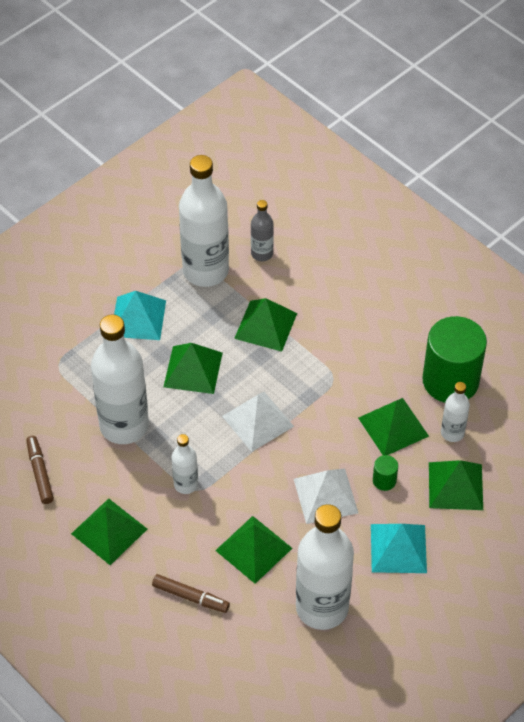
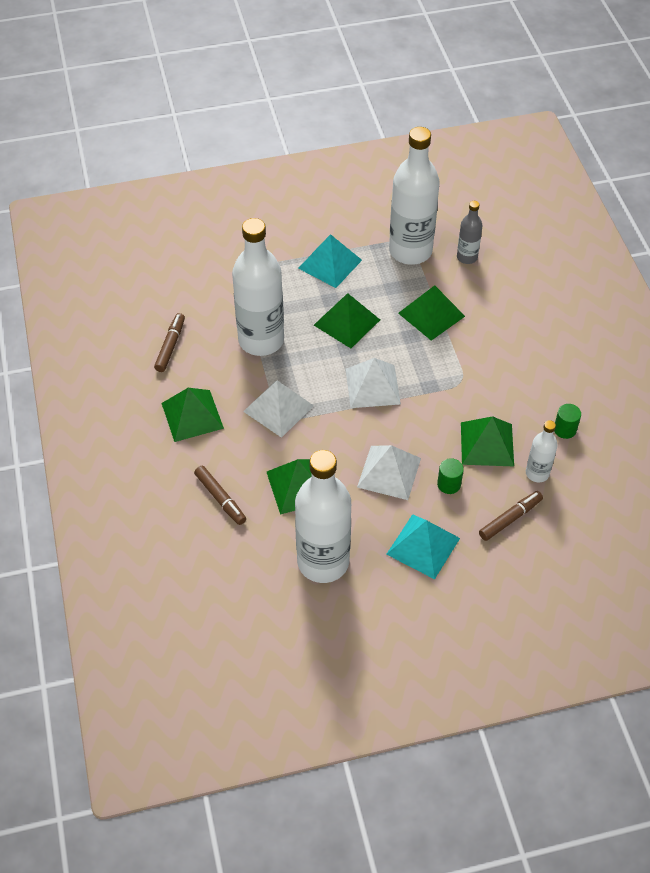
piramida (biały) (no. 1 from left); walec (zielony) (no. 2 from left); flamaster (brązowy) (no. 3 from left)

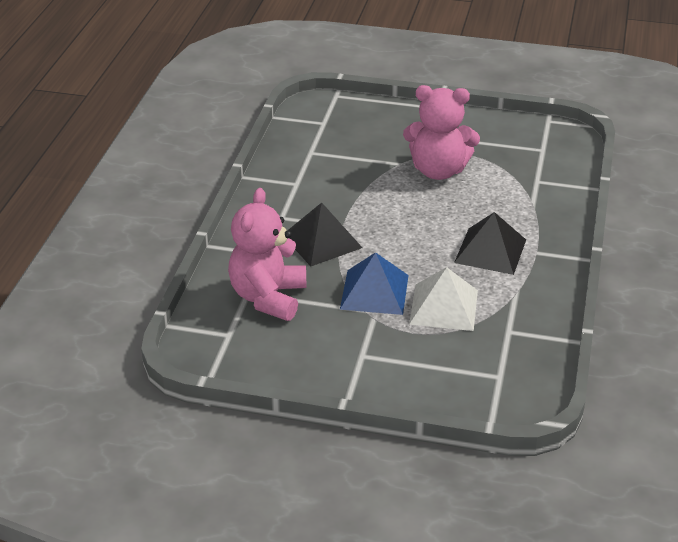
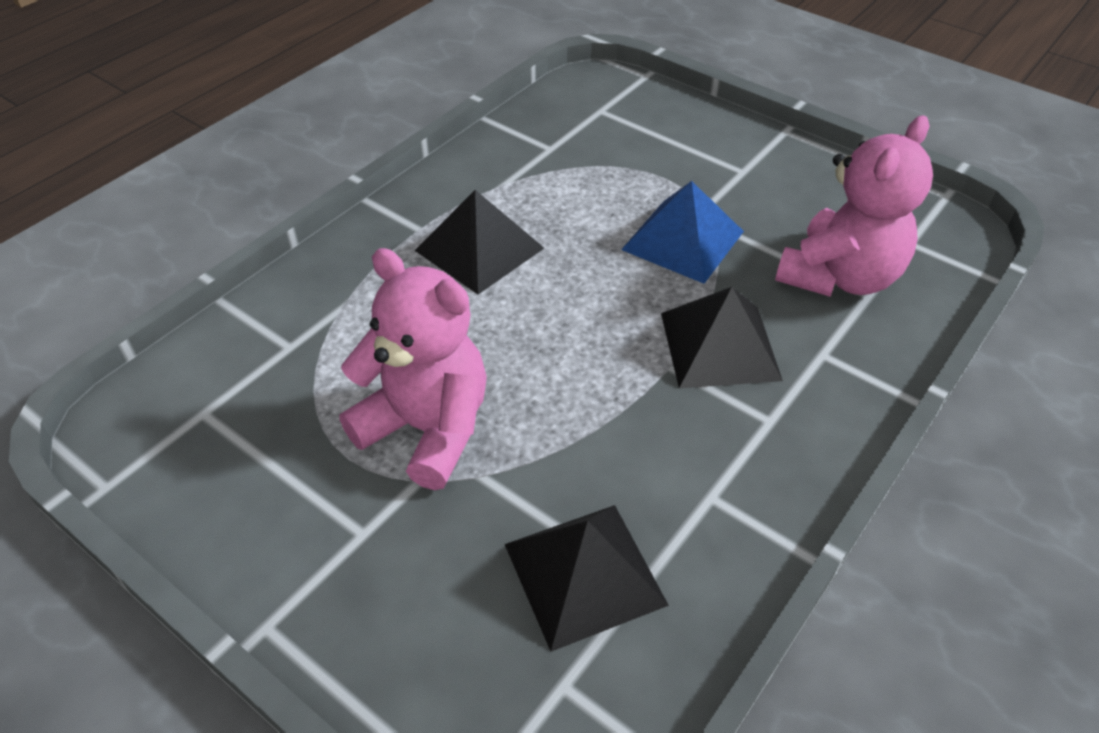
piramida (biały); piramida (czarny) (no. 2 from left)

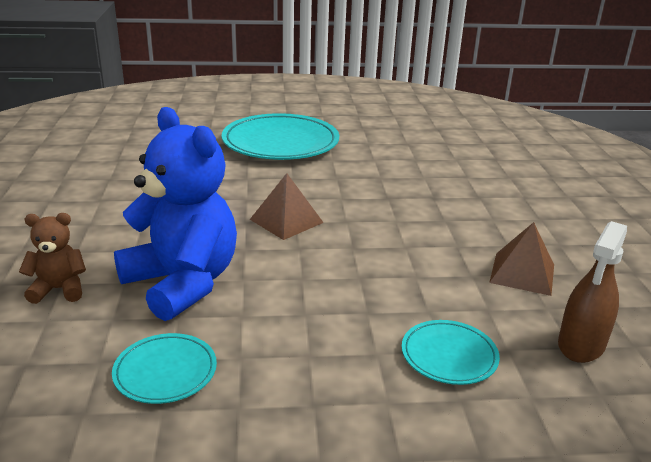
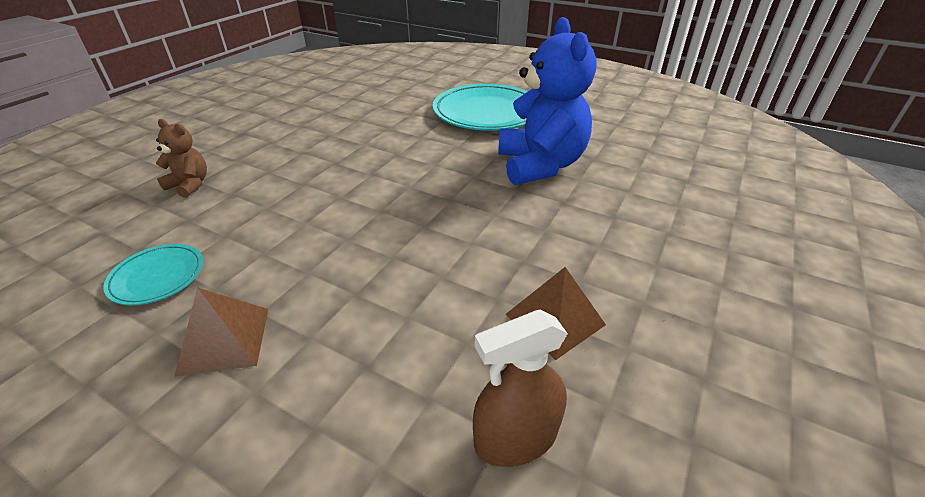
miś (niebieski); piramida (brązowy) (no. 1 from left); talerz (turkusowy) (no. 3 from left in the first image)

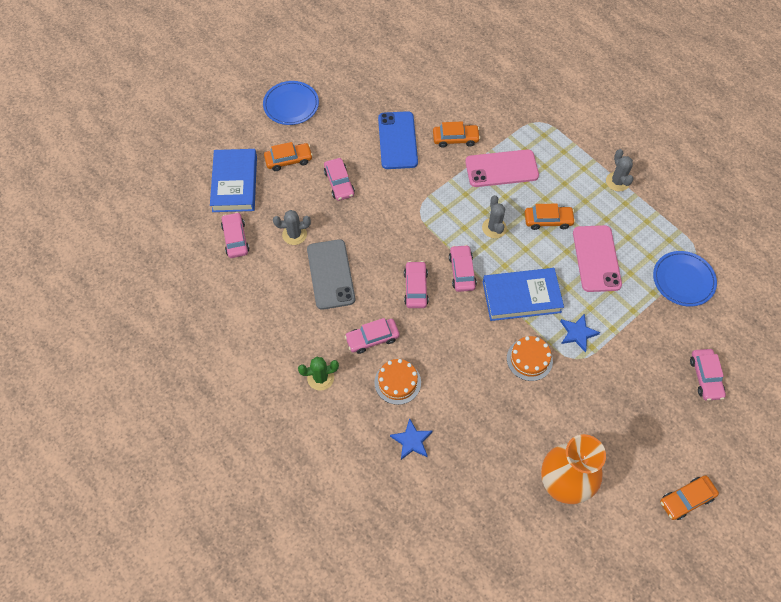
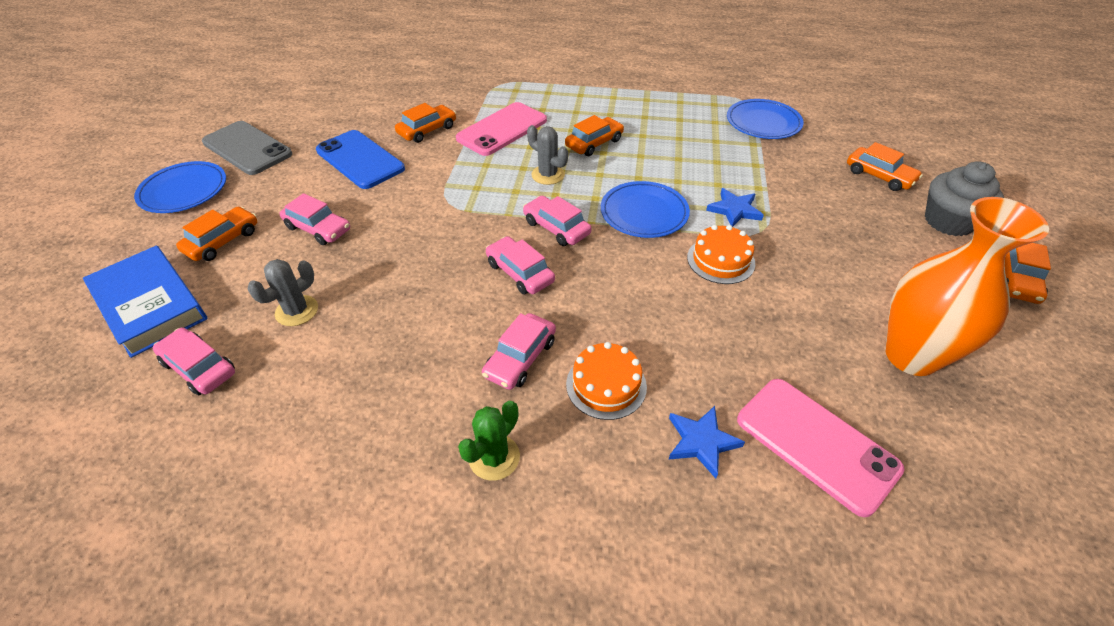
telefon (szary); talerz (niebieski) (no. 2 from left); telefon (różowy) (no. 2 from left); kaktus (szary) (no. 3 from left in the first image); samochód (pomarańczowy) (no. 4 from left); muffinka (szary)

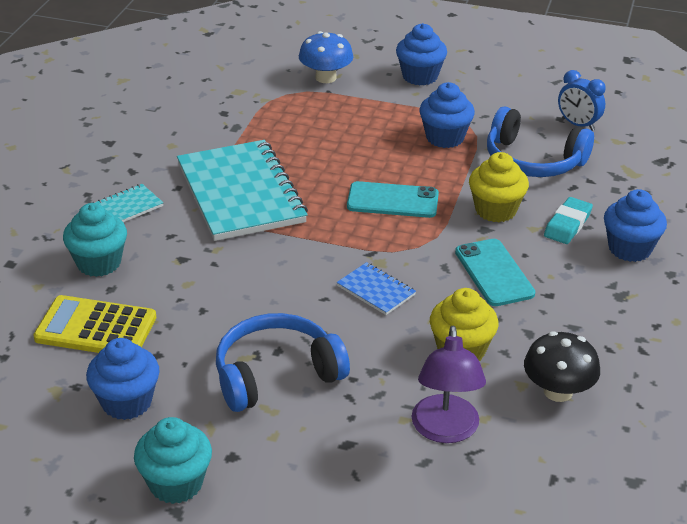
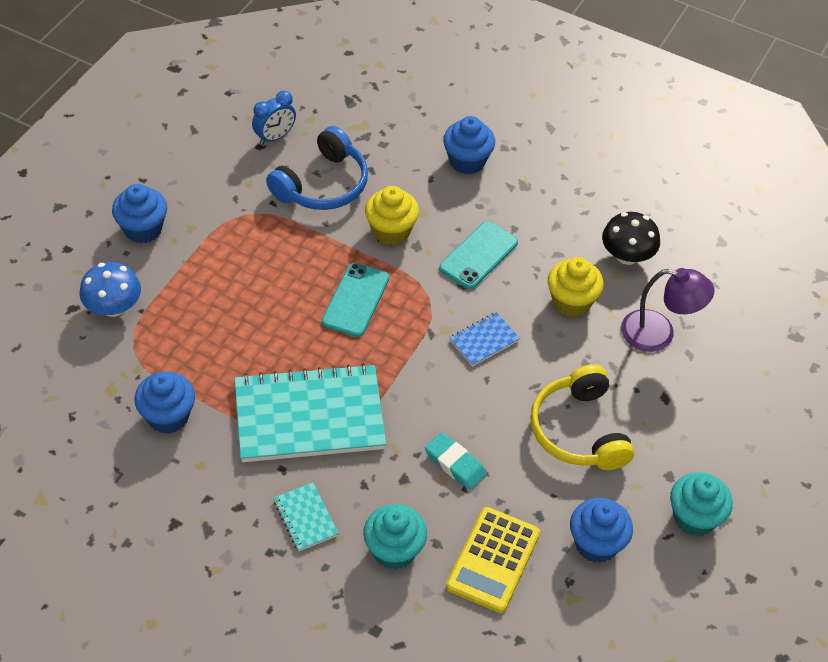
słuchawki (żółty); muffinka (niebieski) (no. 2 from left); telefon (turkusowy) (no. 2 from left); gumka do mazania (turkusowy)

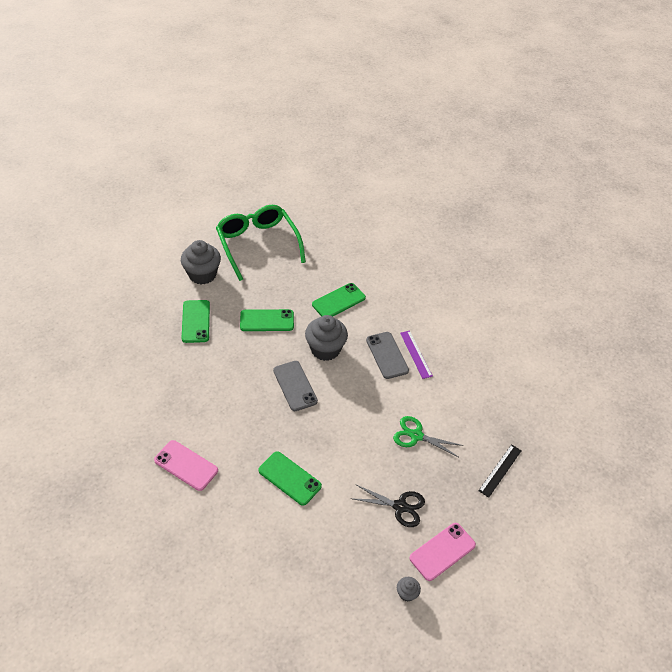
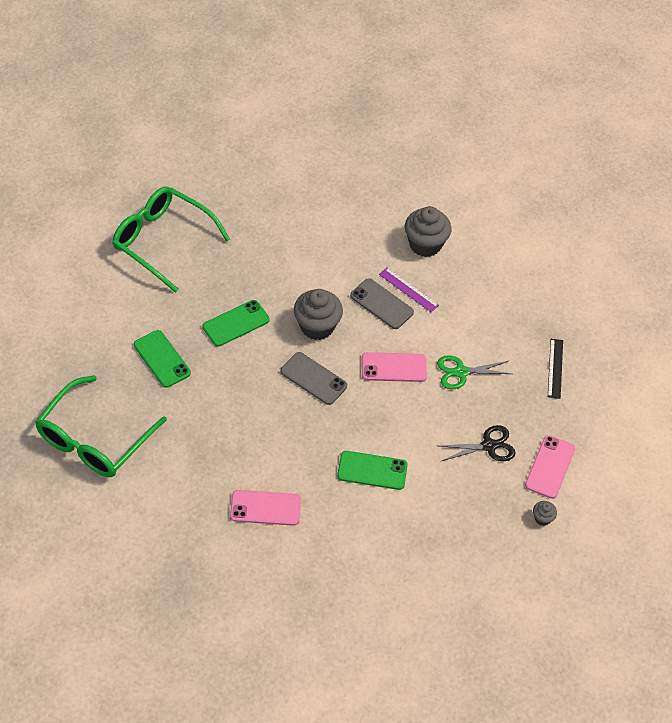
muffinka (szary) (no. 2 from left); telefon (zielony) (no. 4 from left in the first image); okulary (zielony) (no. 1 from left); telefon (różowy) (no. 2 from left)

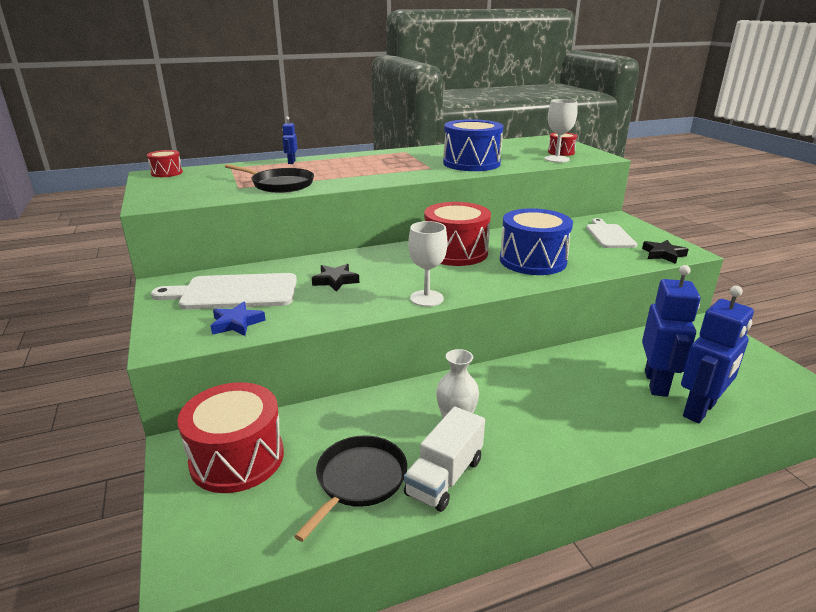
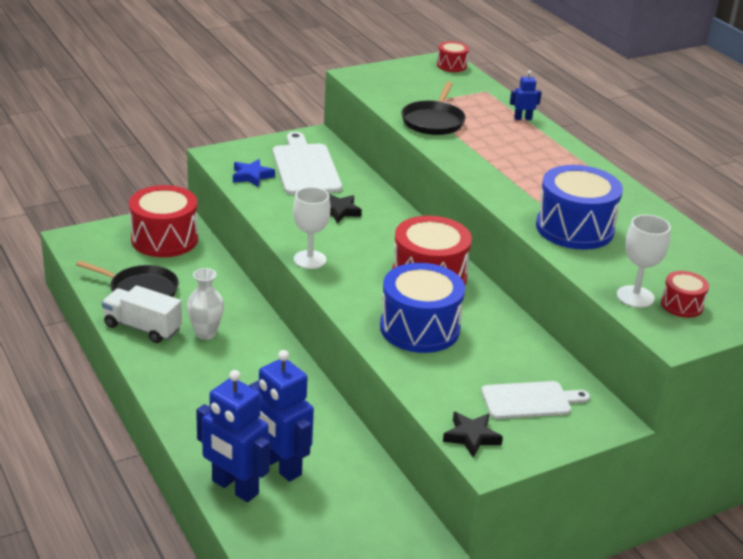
robot (niebieski) (no. 2 from left)

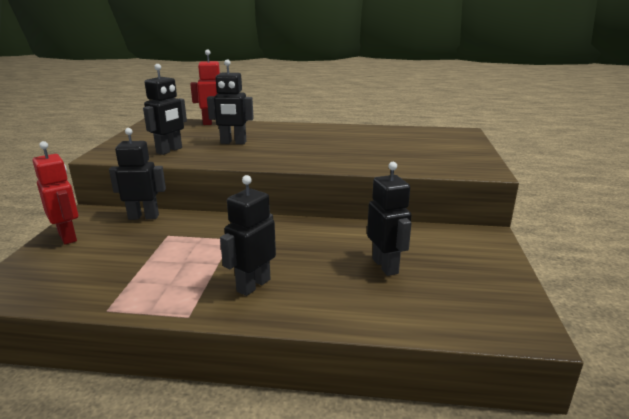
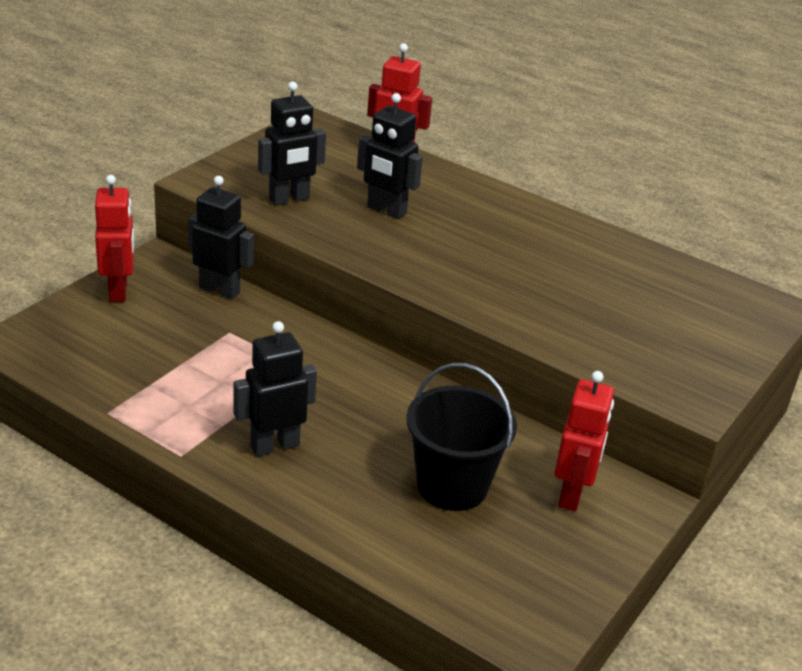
wiadro (czarny); robot (czerwony) (no. 3 from left)

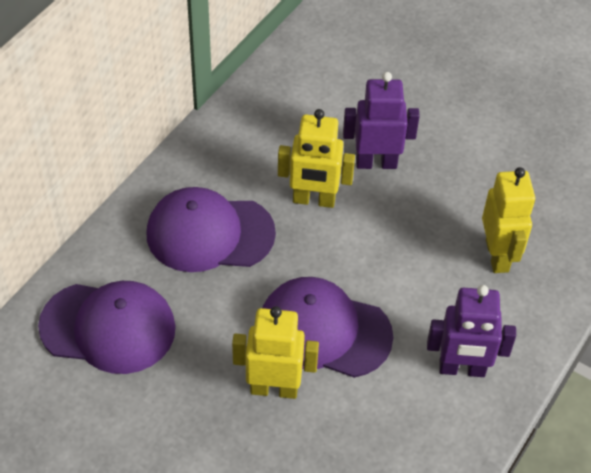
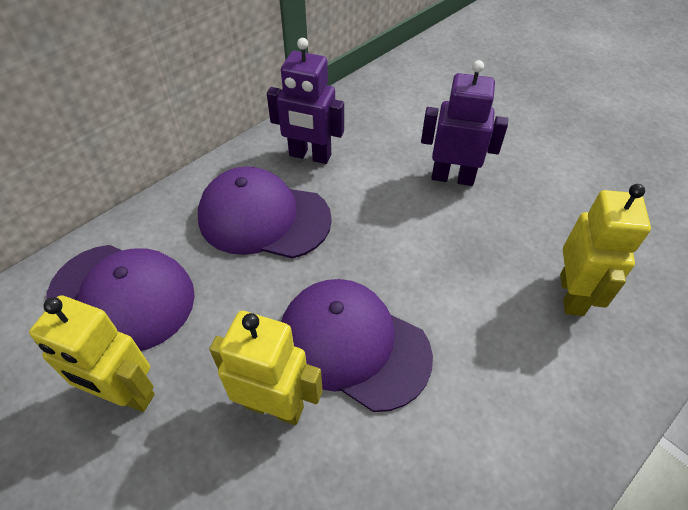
robot (żółty) (no. 1 from left); robot (fioletowy) (no. 1 from left)

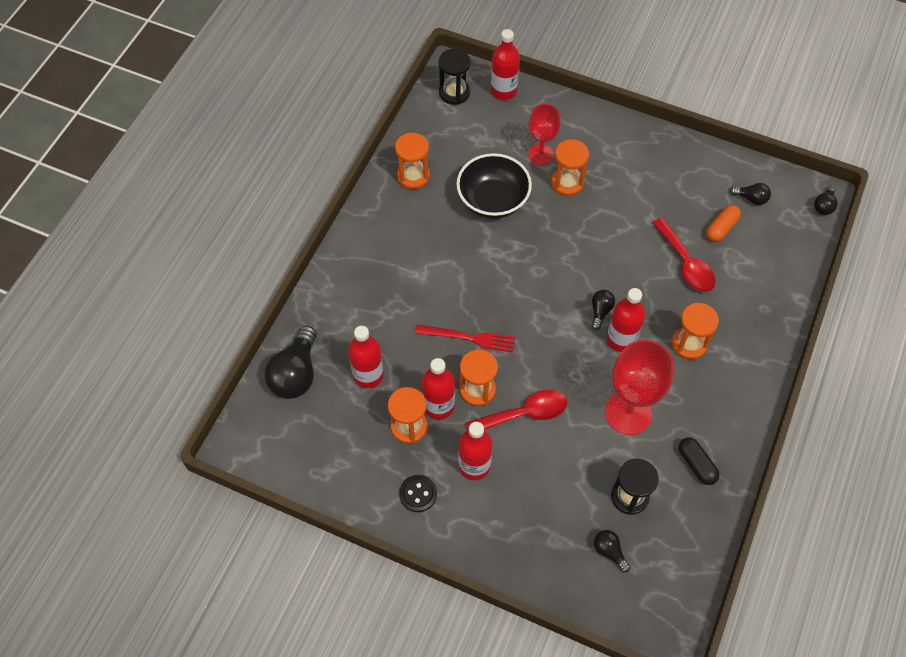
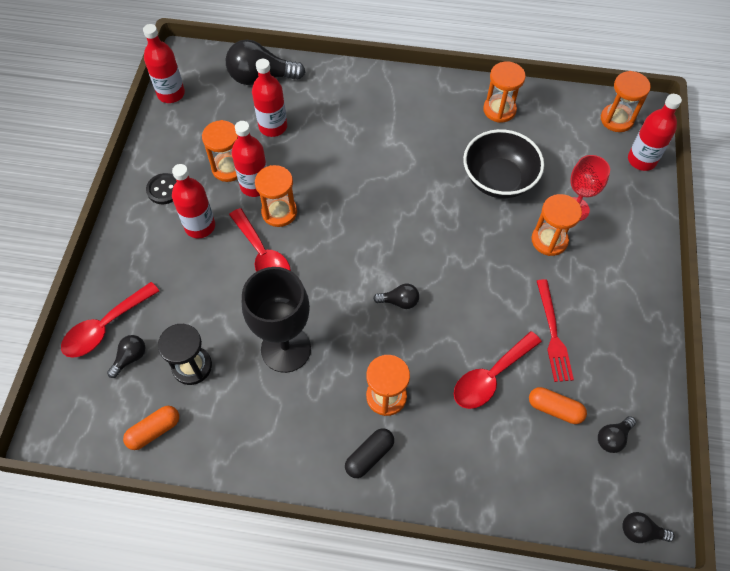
widelec (czerwony); klepsydra (pomarańczowy) (no. 6 from left); kielich (czarny); butelka (czerwony) (no. 1 from left); kapsułka (czarny); żarówka (czarny) (no. 4 from left); łyżka (czerwony) (no. 1 from left); kapsułka (pomarańczowy) (no. 1 from left)

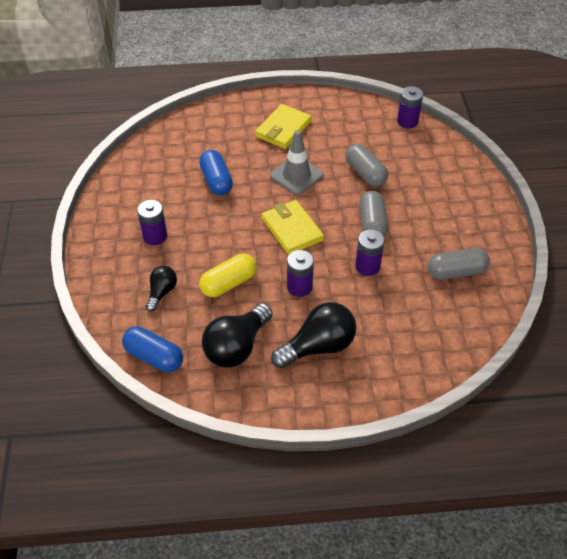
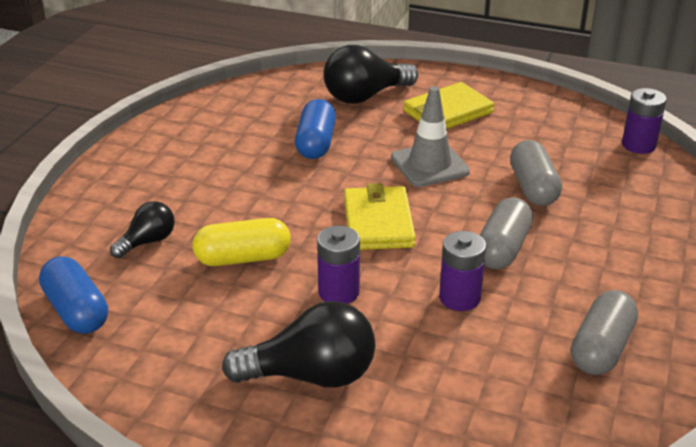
bateria (fioletowy) (no. 1 from left in the first image); żarówka (czarny) (no. 3 from left); kapsułka (szary) (no. 3 from left)

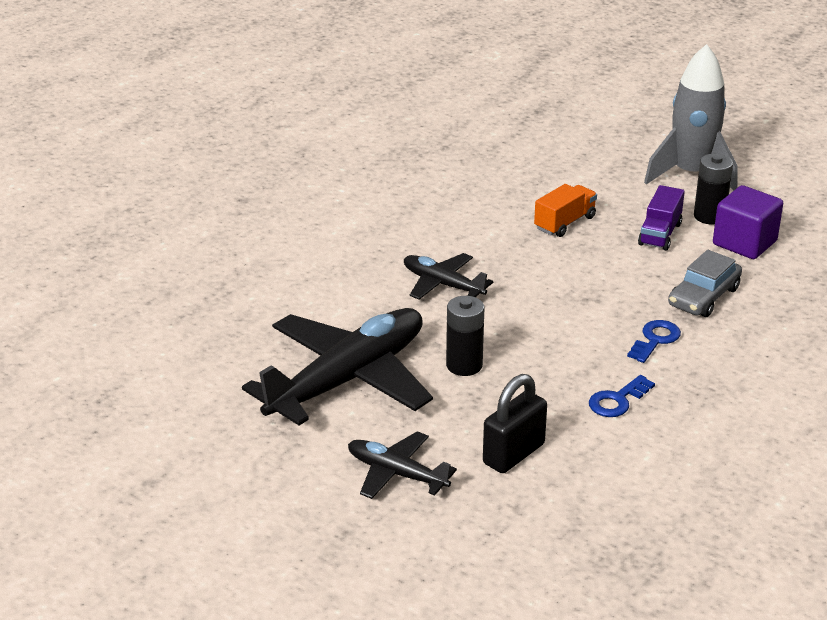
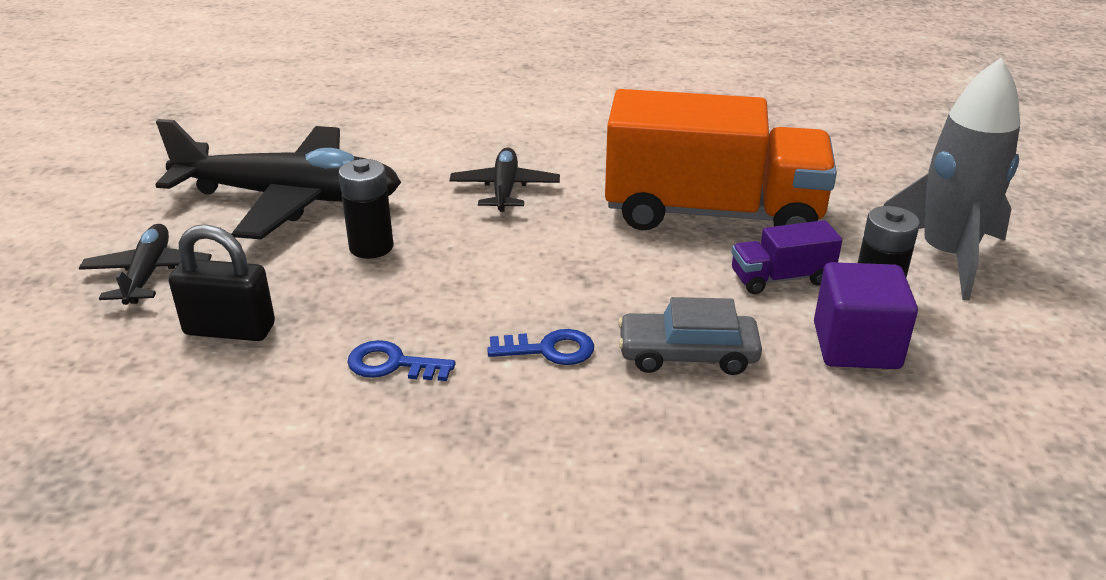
ciężarówka (pomarańczowy)

